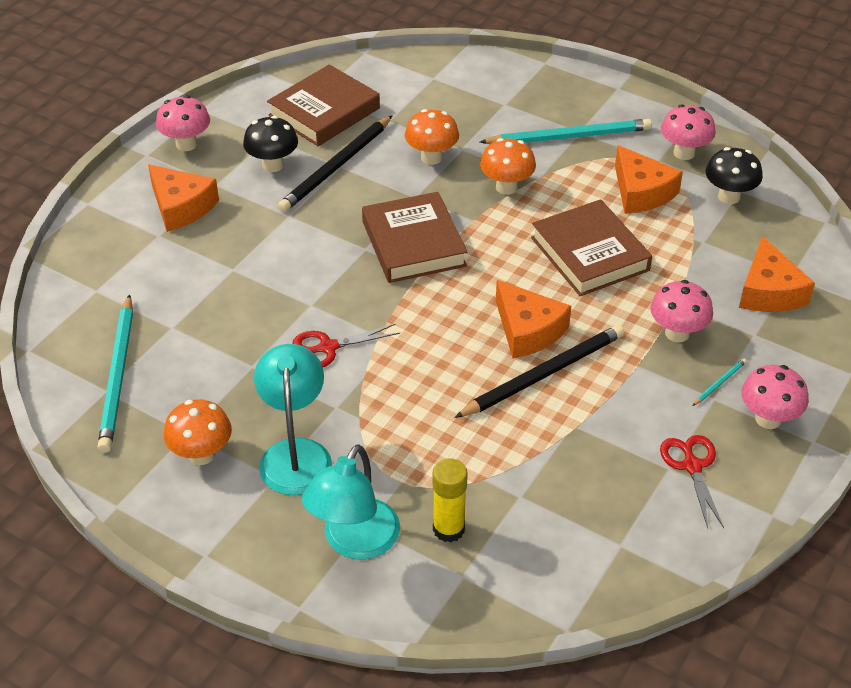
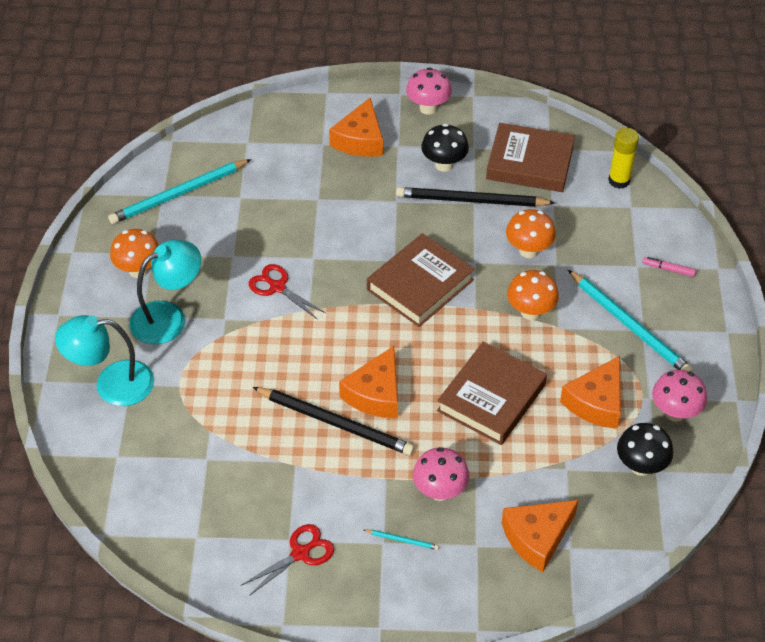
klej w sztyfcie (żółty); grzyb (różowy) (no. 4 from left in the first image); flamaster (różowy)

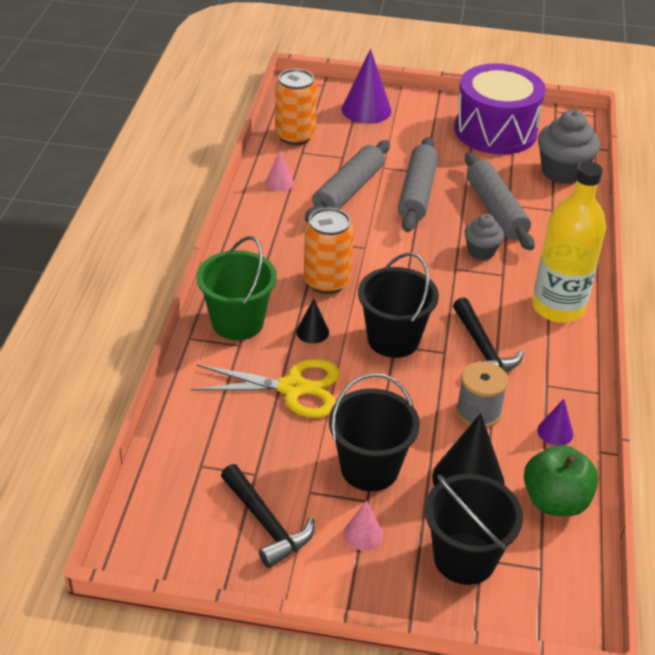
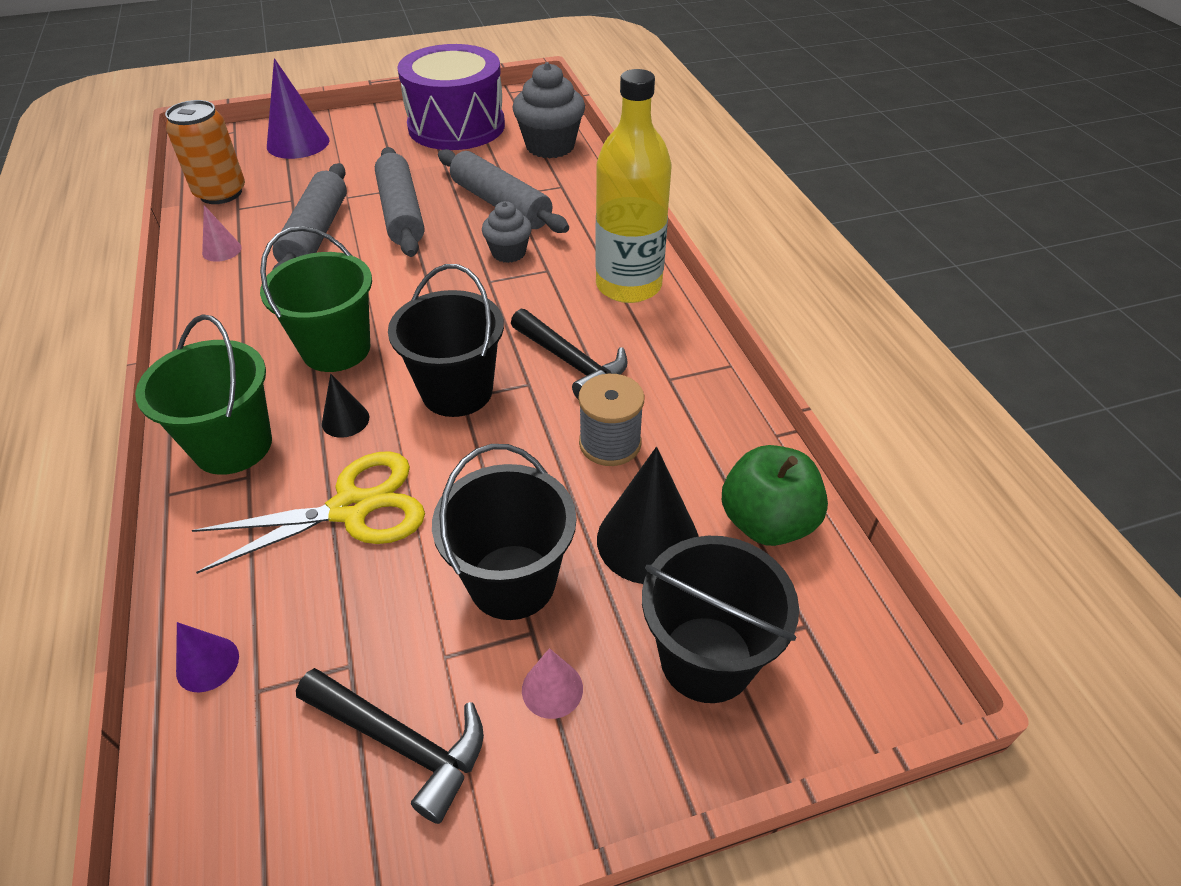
wiadro (zielony) (no. 2 from left); stożek (fioletowy) (no. 1 from left)

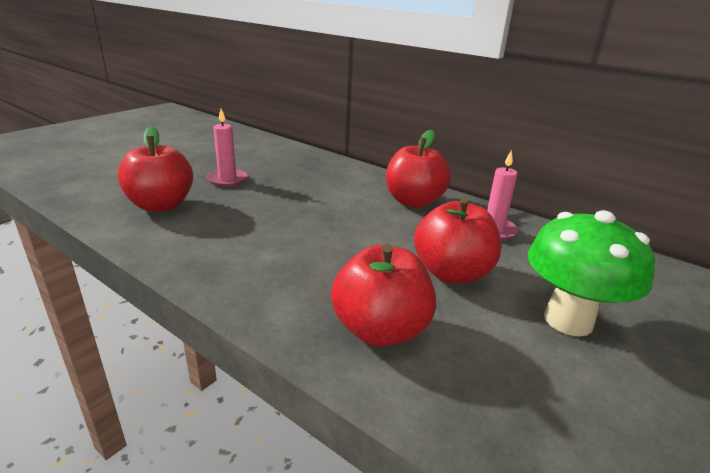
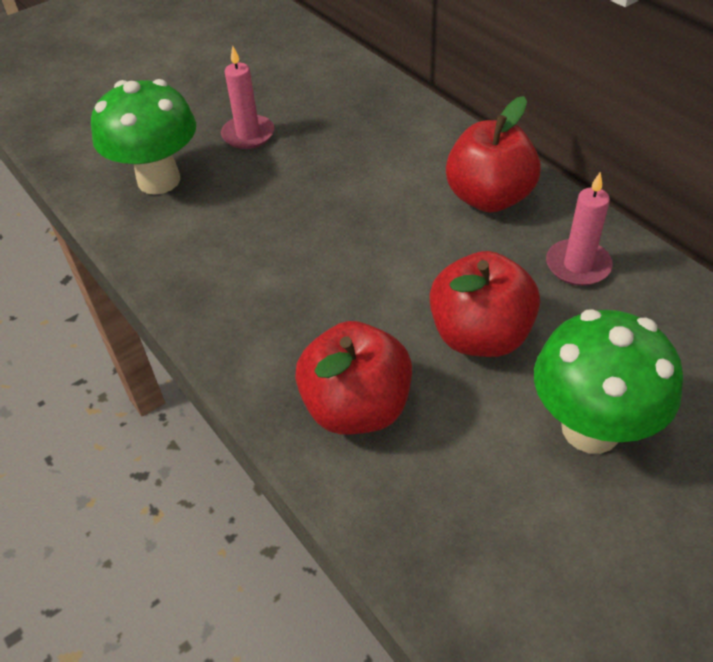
grzyb (zielony) (no. 1 from left)

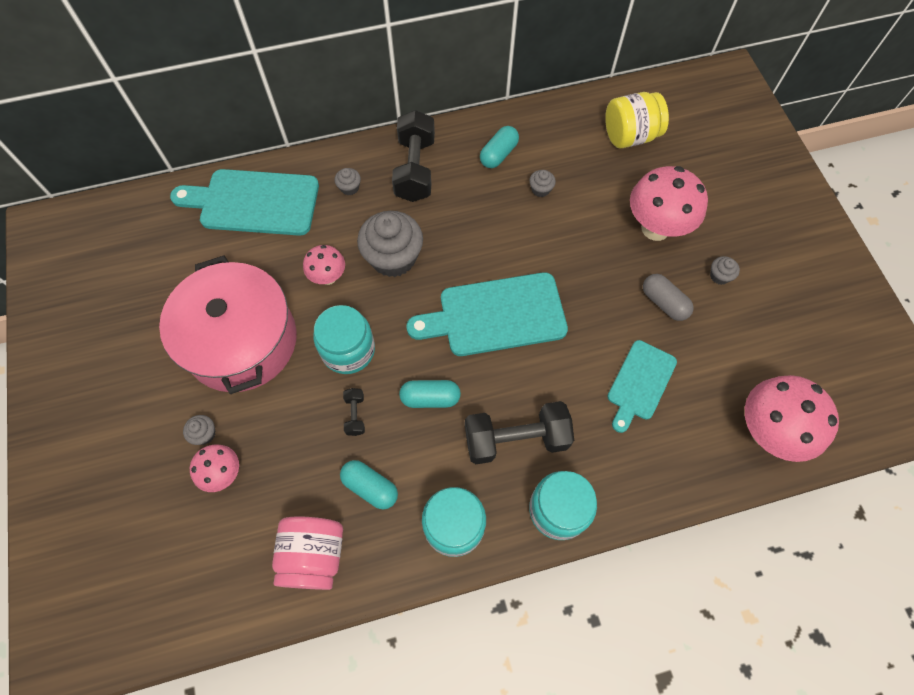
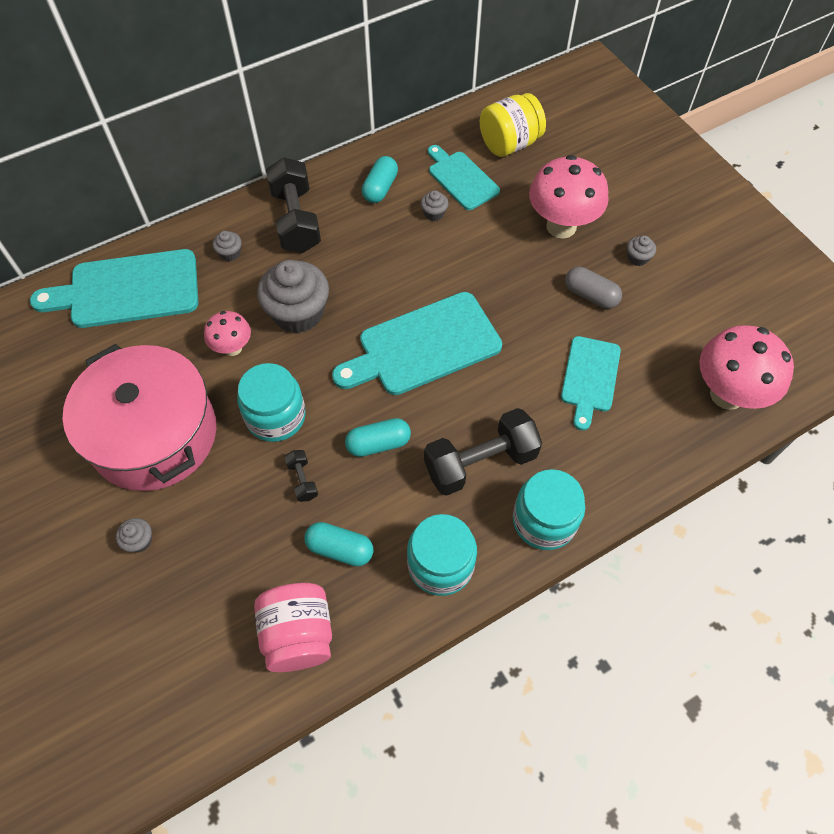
grzyb (różowy) (no. 1 from left in the first image); deska do krojenia (turkusowy) (no. 3 from left)

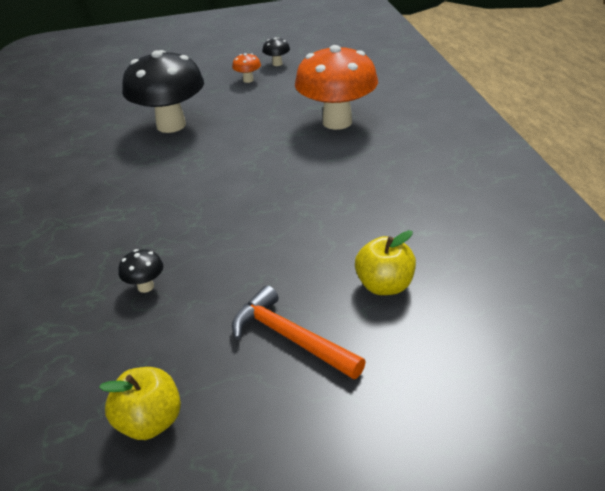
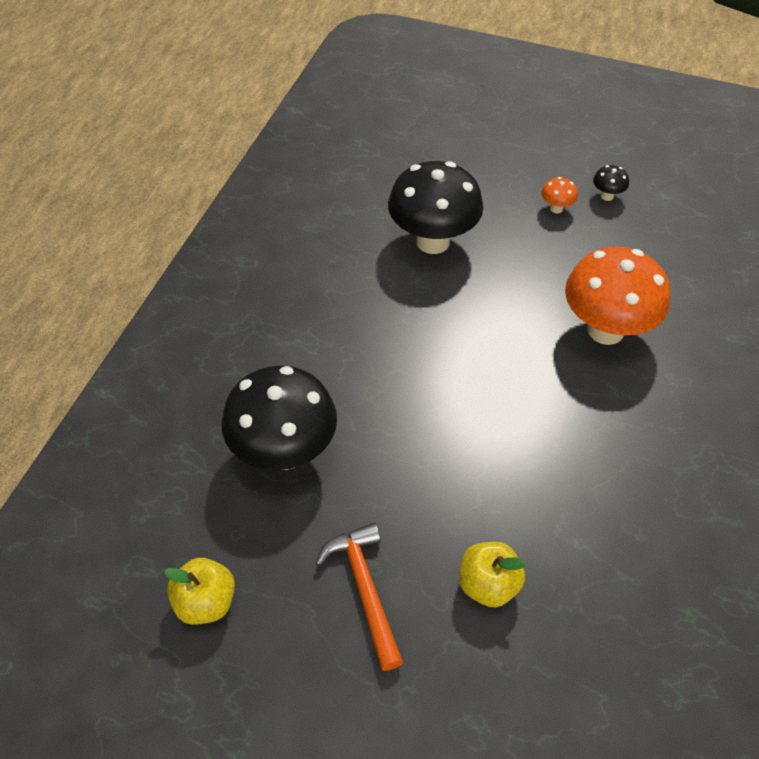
grzyb (czarny) (no. 1 from left)

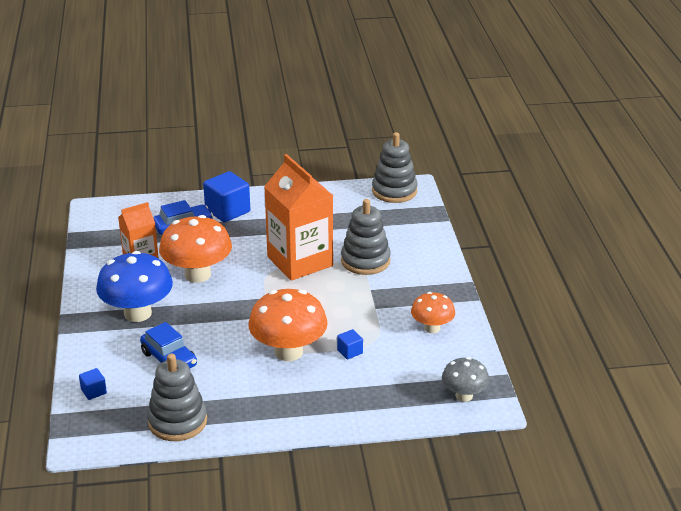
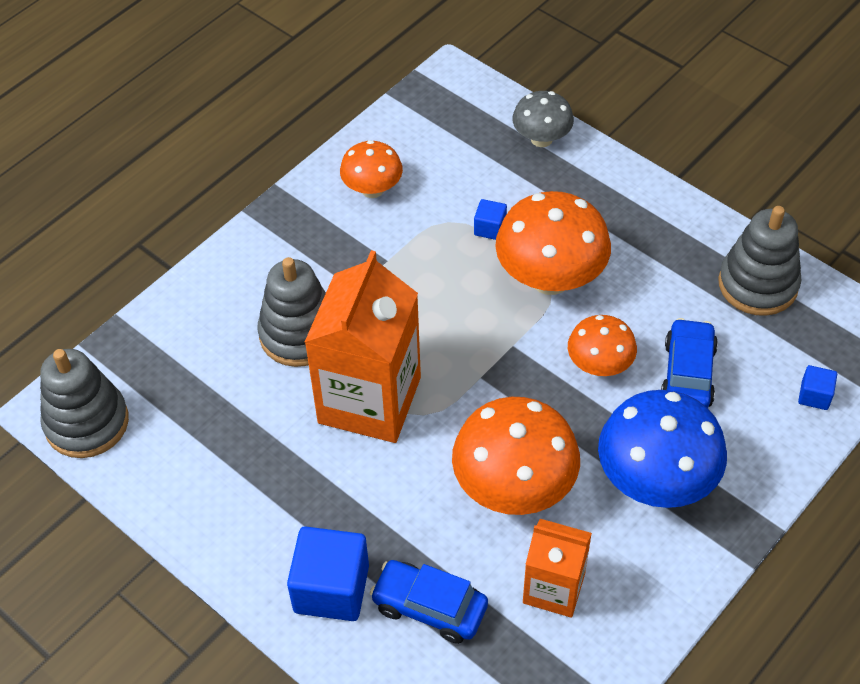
grzyb (szary); grzyb (pomarańczowy) (no. 4 from left)

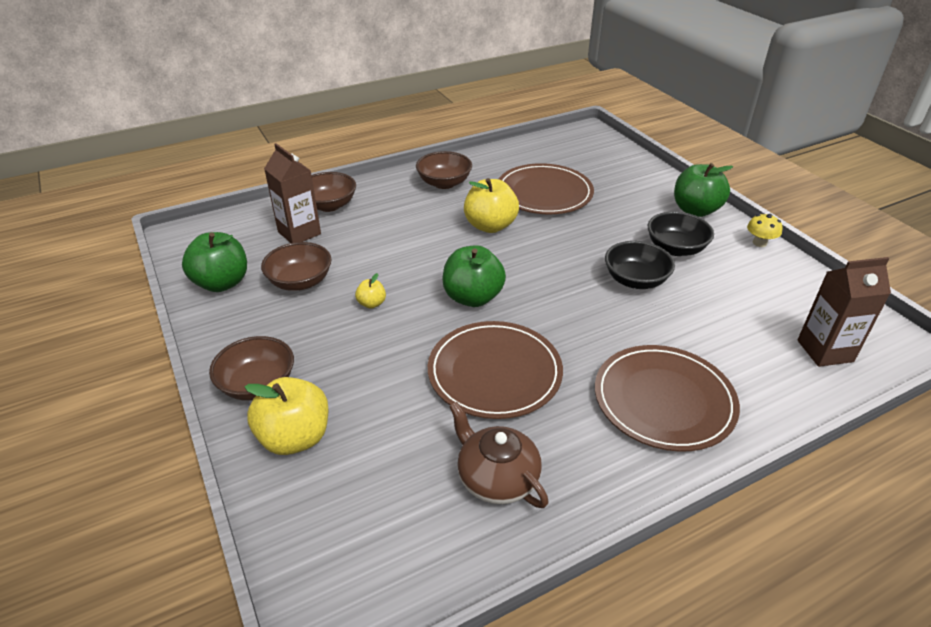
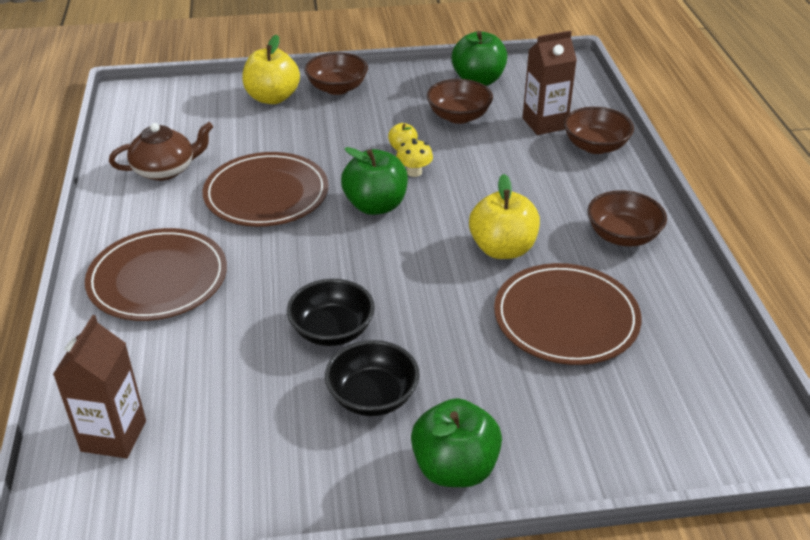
grzyb (żółty)

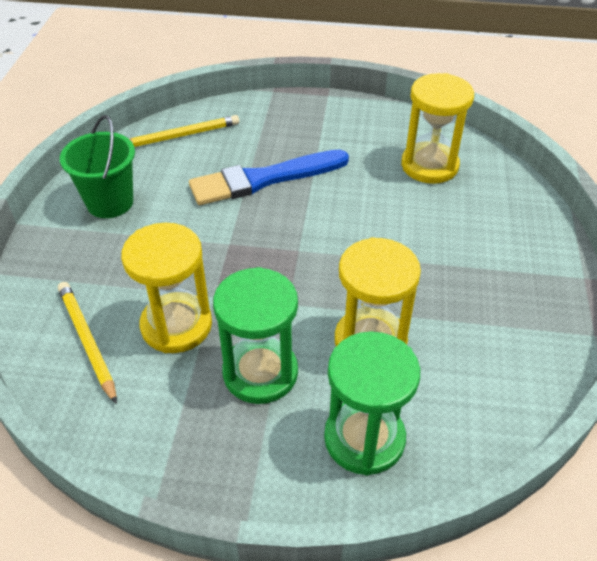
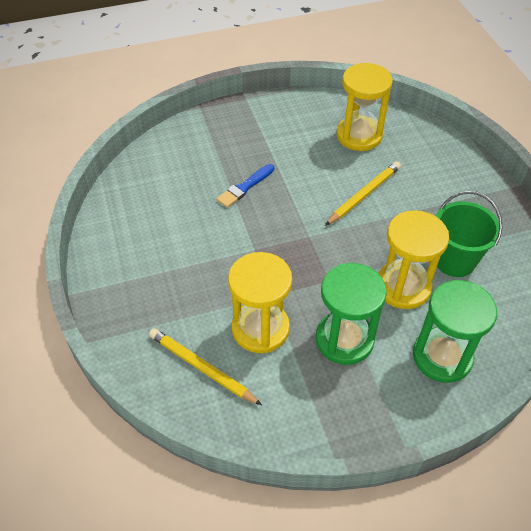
wiadro (zielony); ołówek (żółty) (no. 2 from left); pędzel (niebieski)

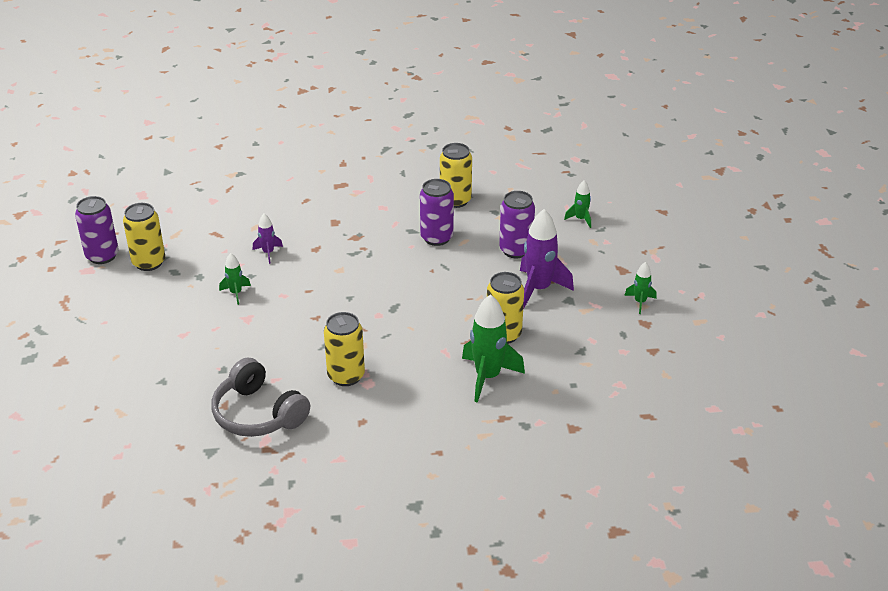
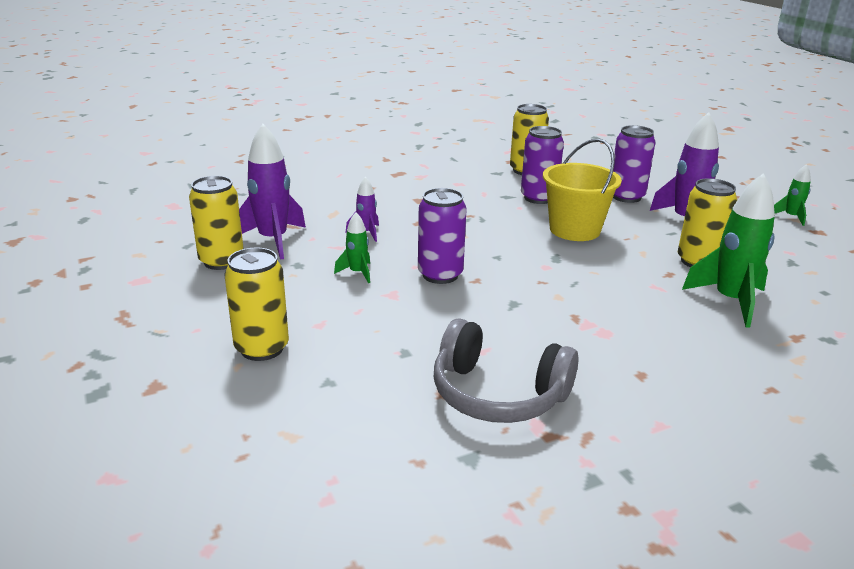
puszka (fioletowy) (no. 1 from left); puszka (żółty) (no. 2 from left); rakieta (zielony) (no. 3 from left in the first image); rakieta (fioletowy) (no. 1 from left); wiadro (żółty)

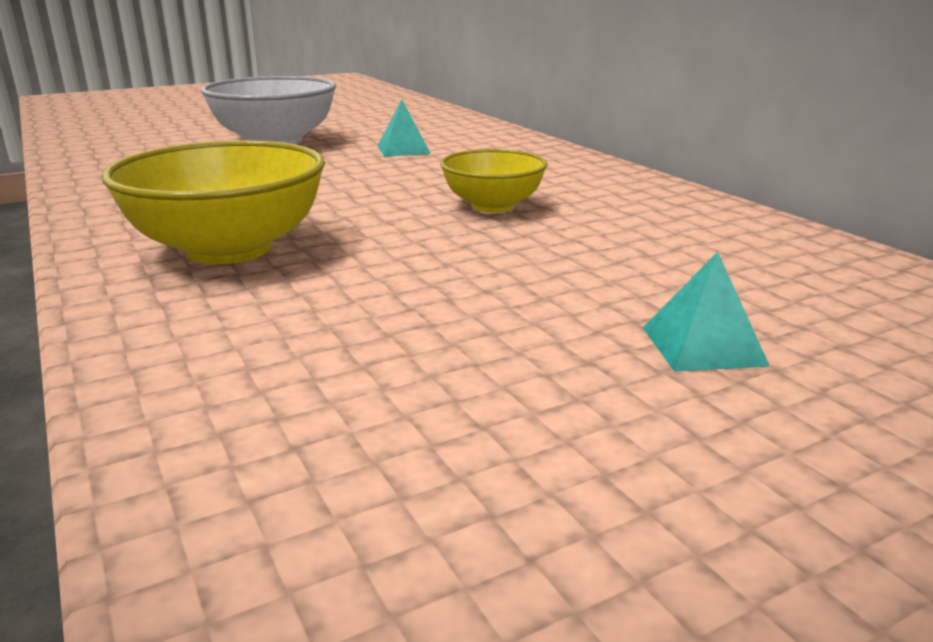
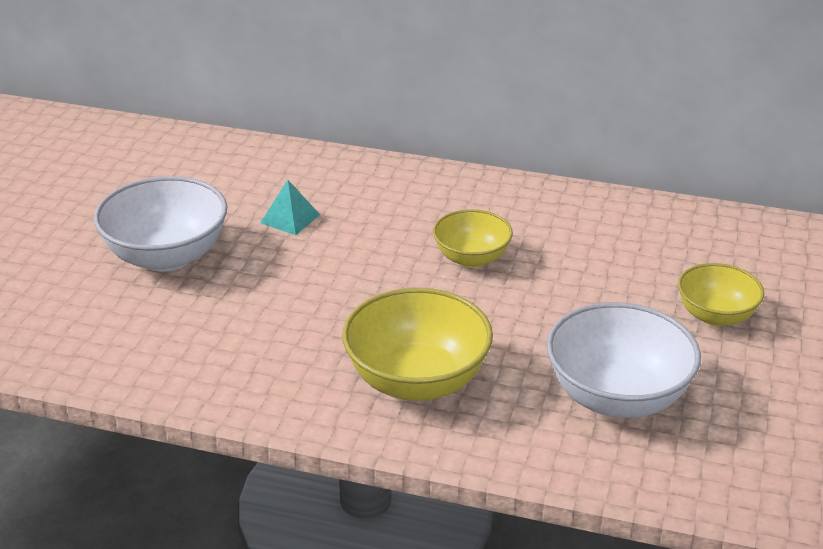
miska (żółty) (no. 3 from left); miska (biały) (no. 2 from left)

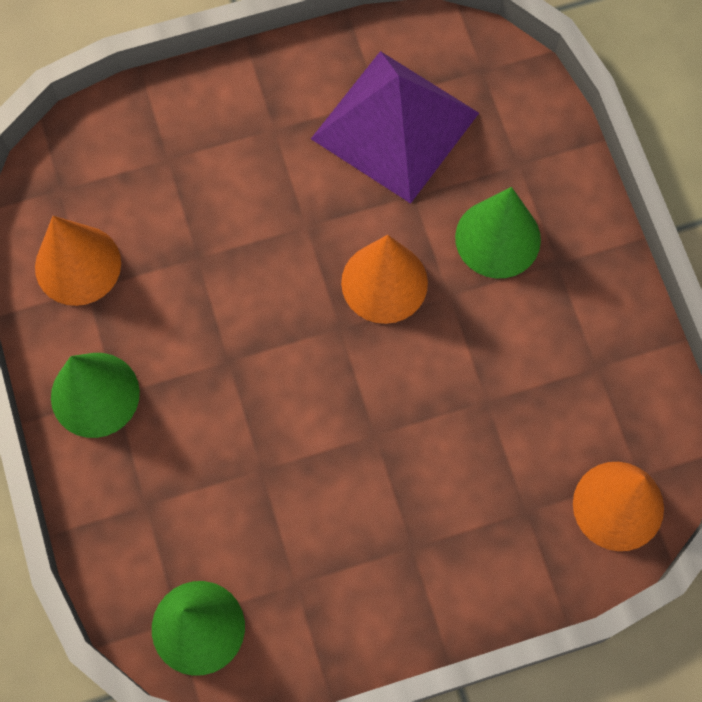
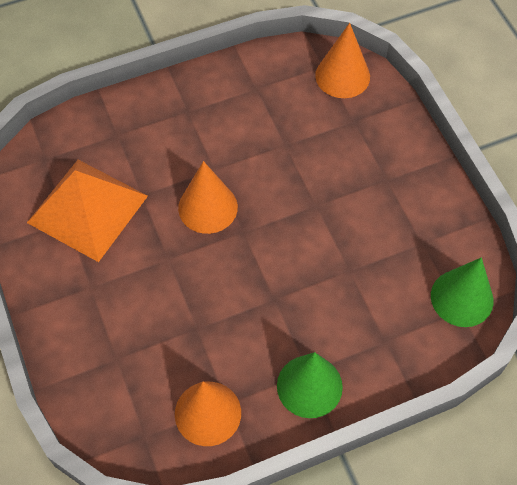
piramida (pomarańczowy); stożek (zielony) (no. 3 from left in the first image)

